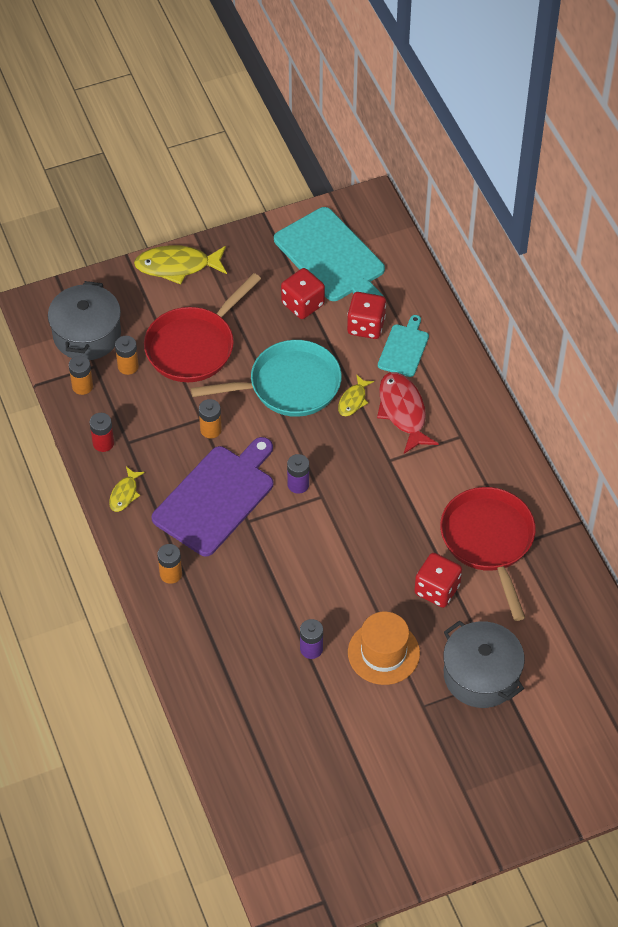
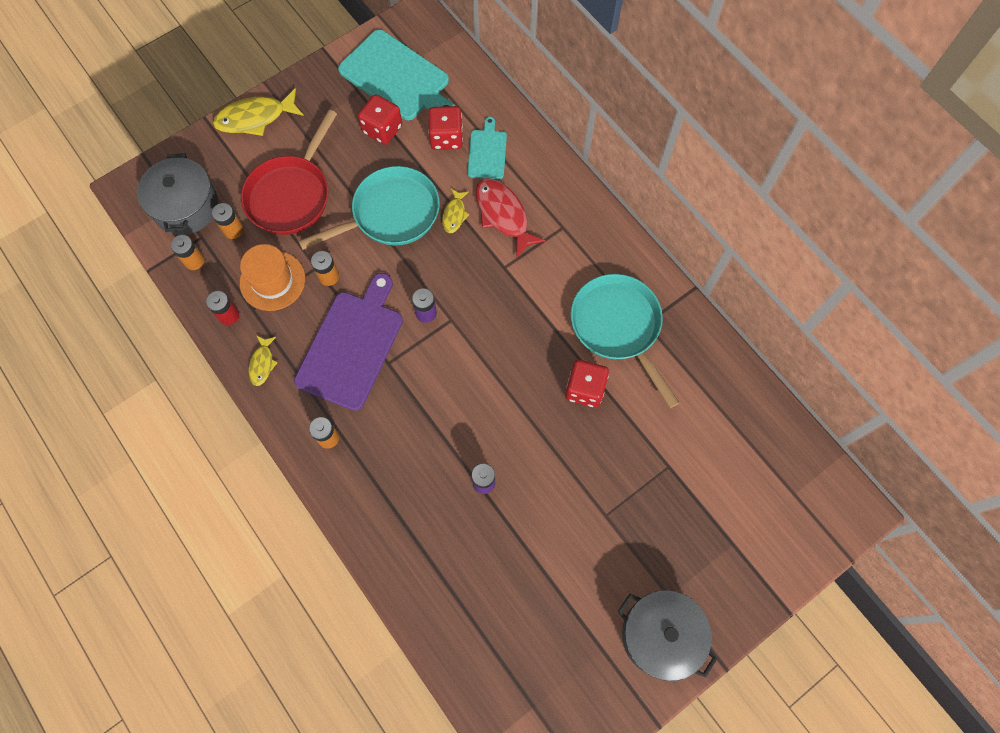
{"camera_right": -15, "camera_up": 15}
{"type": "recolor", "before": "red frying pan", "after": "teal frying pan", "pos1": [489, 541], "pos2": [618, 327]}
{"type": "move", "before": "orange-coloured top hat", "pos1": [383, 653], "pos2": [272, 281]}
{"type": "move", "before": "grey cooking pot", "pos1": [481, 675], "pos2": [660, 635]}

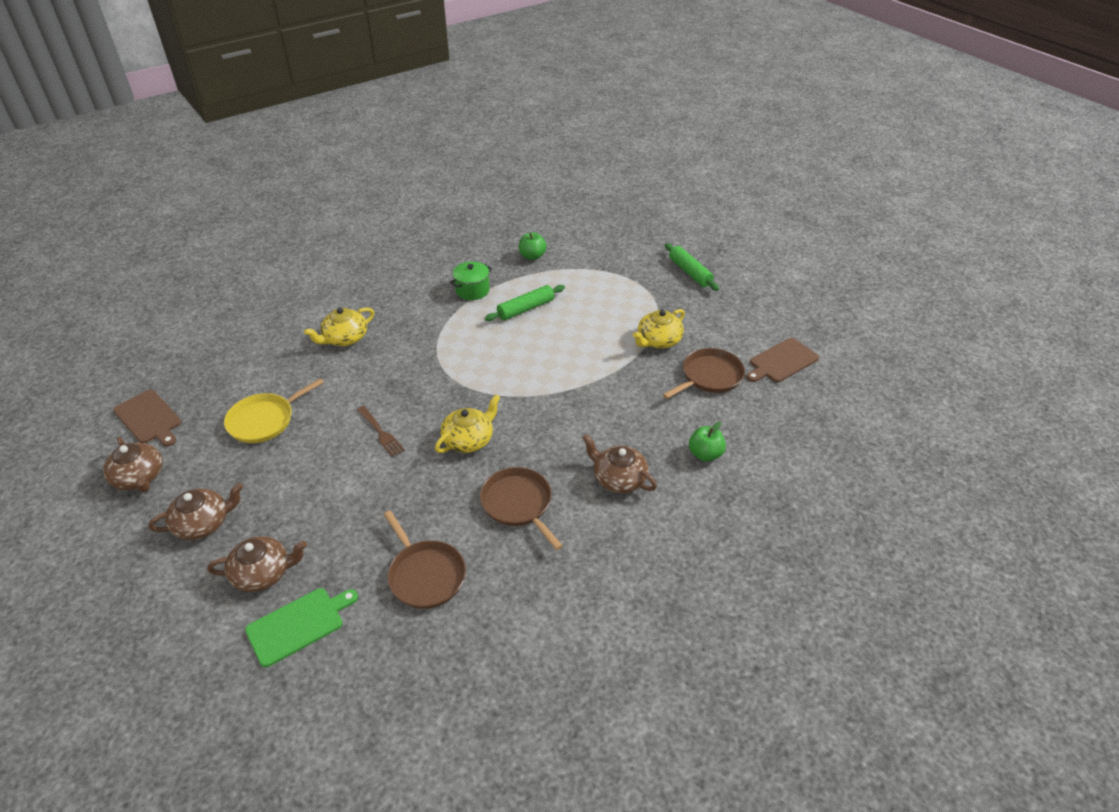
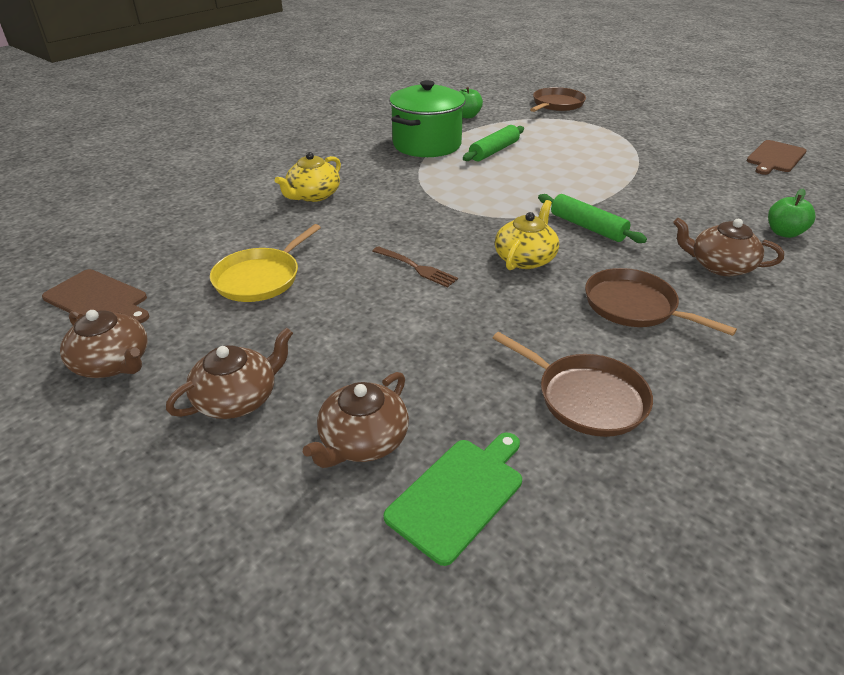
{"camera_right": -15, "camera_up": -5}
{"type": "move", "before": "emerald pastry roller", "pos1": [690, 272], "pos2": [587, 227]}
{"type": "resize", "before": "emerald cooking pot", "pos1": [472, 290], "pos2": [427, 144], "scale": 1.85}
{"type": "delete", "before": "yellow china teapot", "pos1": [658, 340]}
{"type": "move", "before": "brown frying pan", "pos1": [709, 376], "pos2": [556, 104]}
{"type": "rotate", "before": "brown china teapot", "pos1": [263, 573], "pos2": [363, 440], "turn": 150}

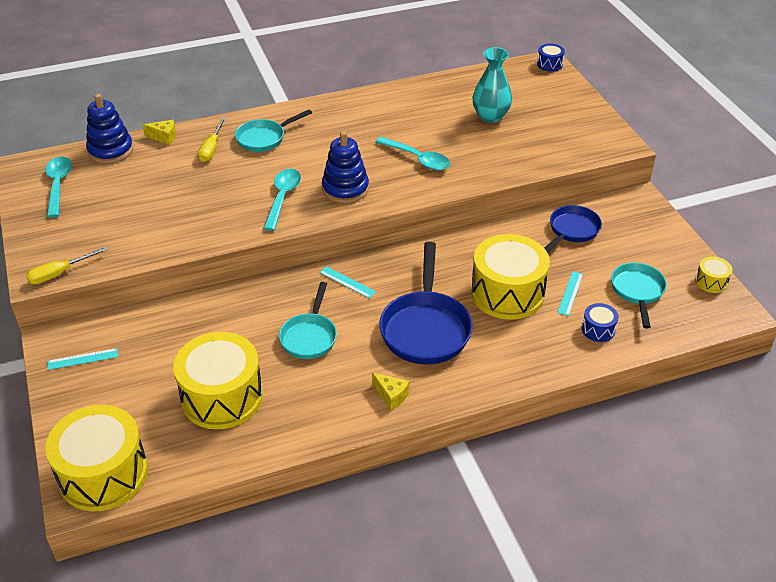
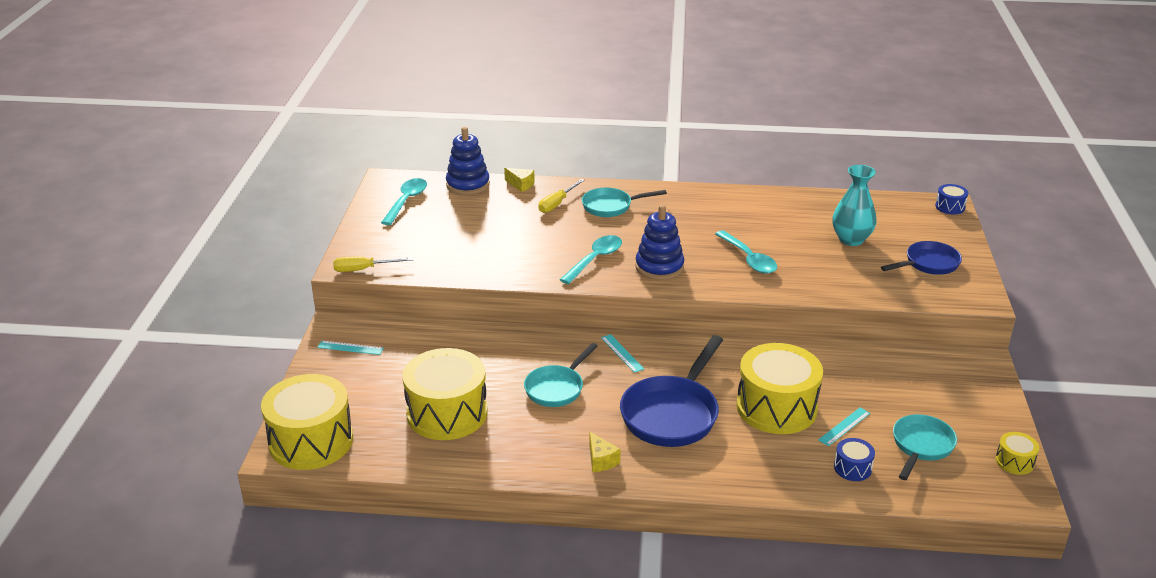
{"camera_right": 25, "camera_up": -10}
{"type": "move", "before": "royal blue frying pan", "pos1": [572, 230], "pos2": [928, 264]}

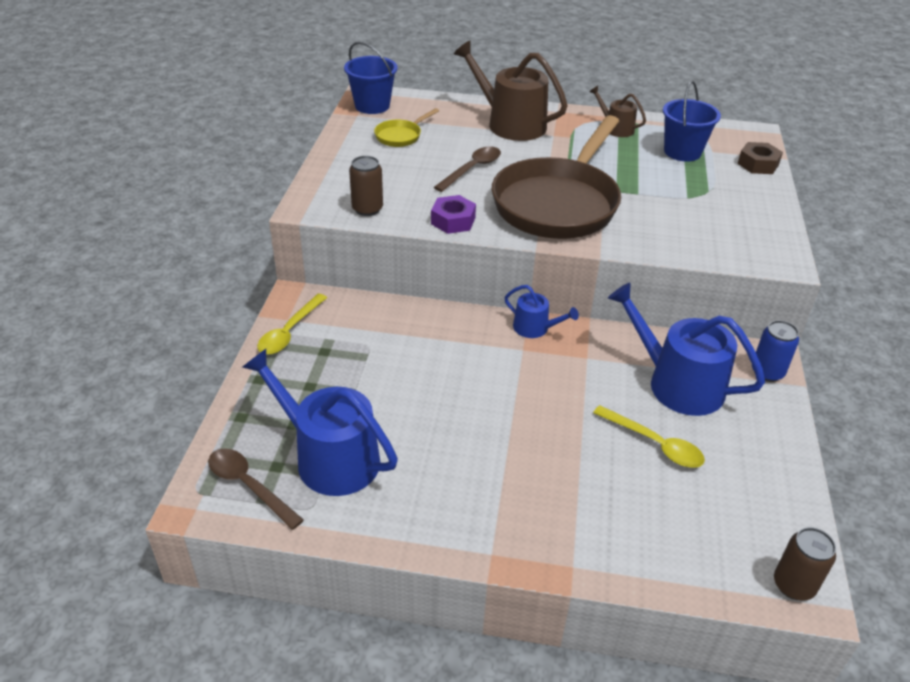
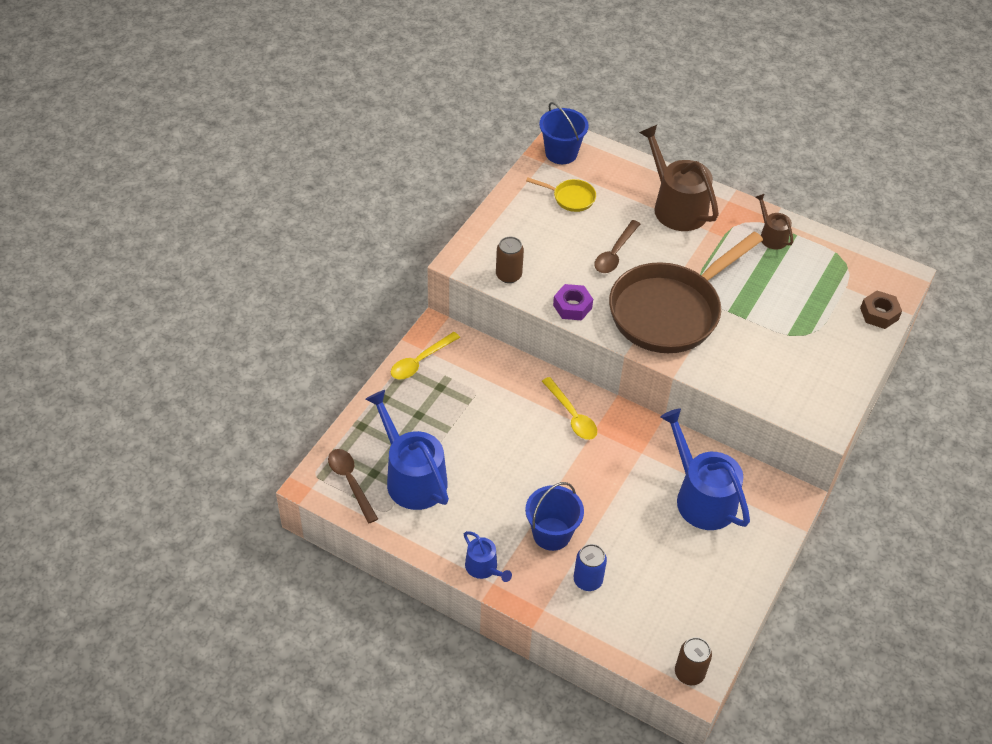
{"camera_right": 20, "camera_up": 10}
{"type": "move", "before": "royal blue sand bucket", "pos1": [682, 152], "pos2": [551, 534]}
{"type": "rotate", "before": "yellow frying pan", "pos1": [400, 136], "pos2": [570, 198], "turn": -135}
{"type": "rotate", "before": "brown spoon", "pos1": [472, 169], "pos2": [615, 253], "turn": 150}
{"type": "move", "before": "royal blue sprinkling can", "pos1": [535, 328], "pos2": [484, 568]}
{"type": "move", "before": "royal blue tin", "pos1": [767, 372], "pos2": [588, 580]}
{"type": "move", "before": "yellow spoon", "pos1": [654, 444], "pos2": [572, 415]}

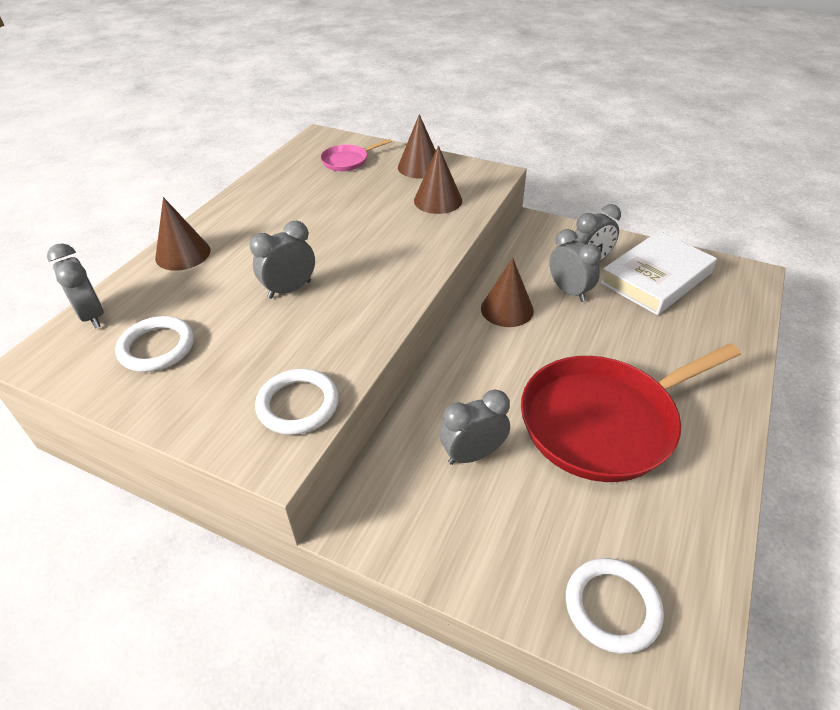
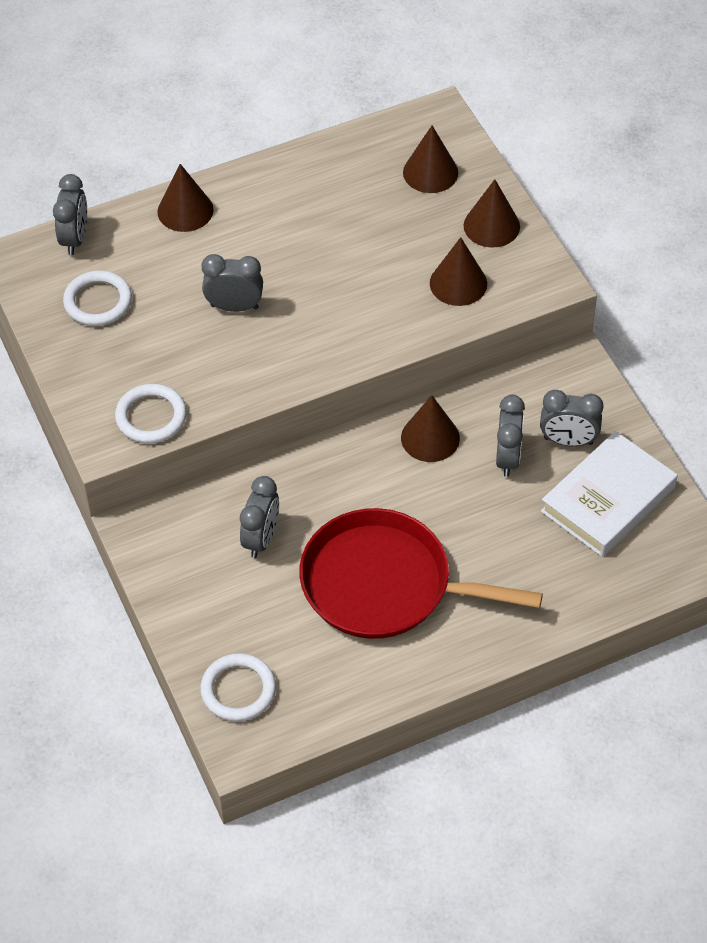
{"camera_right": 40, "camera_up": 10}
{"type": "replace", "before": "rosy frying pan", "after": "brown solid cone", "pos1": [347, 161], "pos2": [430, 172]}
{"type": "rotate", "before": "white book", "pos1": [655, 278], "pos2": [608, 499], "turn": -45}
{"type": "rotate", "before": "grey bedside clock", "pos1": [473, 454], "pos2": [261, 539], "turn": 90}

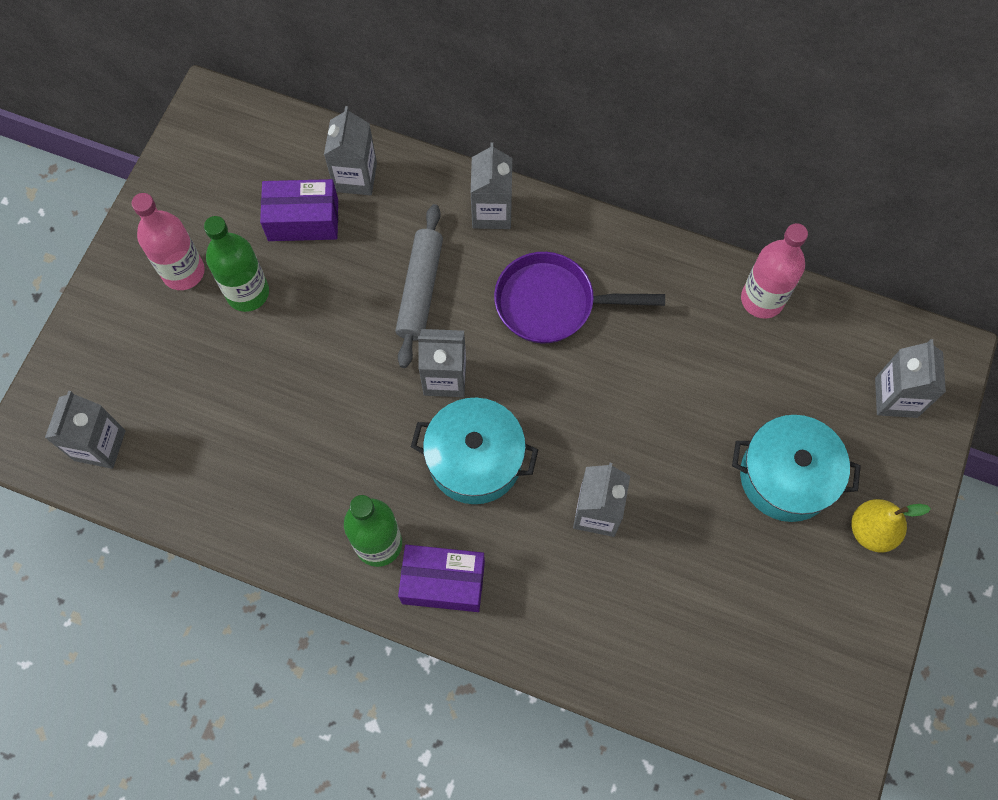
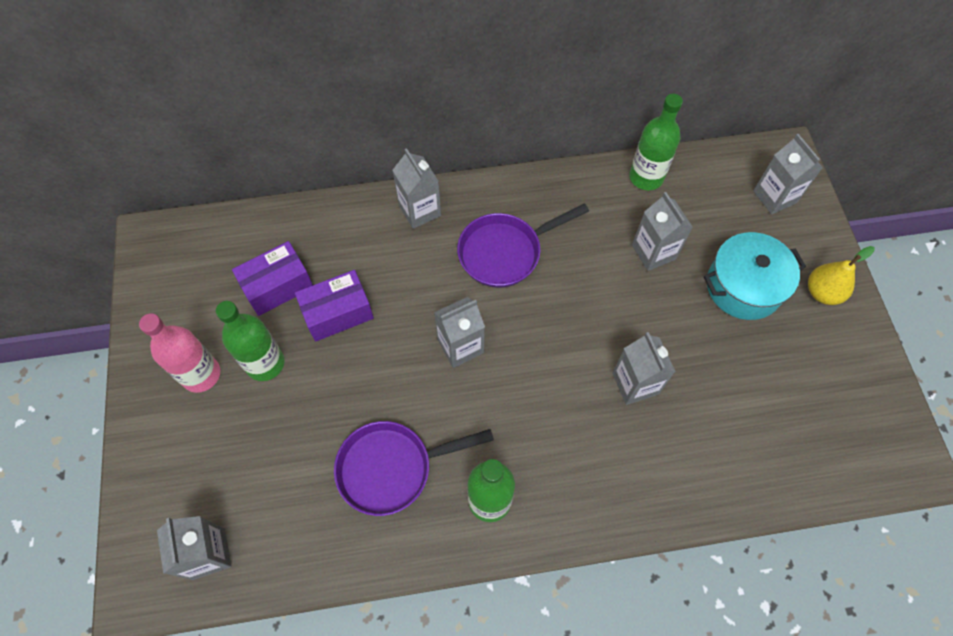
{"camera_right": -30, "camera_up": -5}
{"type": "move", "before": "grey carton", "pos1": [355, 177], "pos2": [653, 252]}
{"type": "delete", "before": "grey pastry roller", "pos1": [420, 290]}
{"type": "recolor", "before": "rosy flask", "after": "emerald flask", "pos1": [762, 299], "pos2": [646, 177]}
{"type": "delete", "before": "teal cooking pot", "pos1": [475, 459]}
{"type": "move", "before": "royal purple parcel", "pos1": [443, 583], "pos2": [338, 313]}
{"type": "insert", "after": "royal purple frying pan", "pos2": [391, 468]}

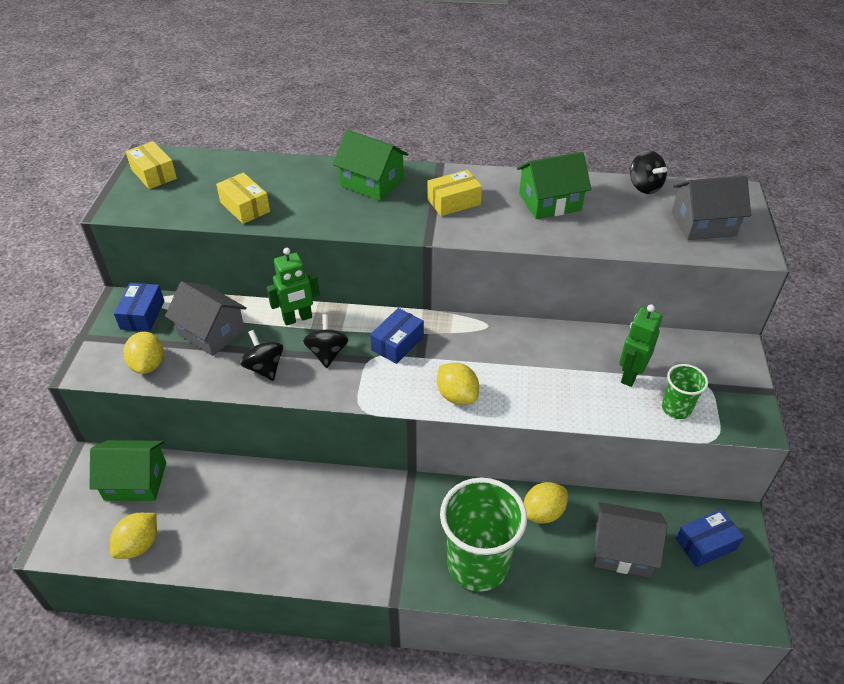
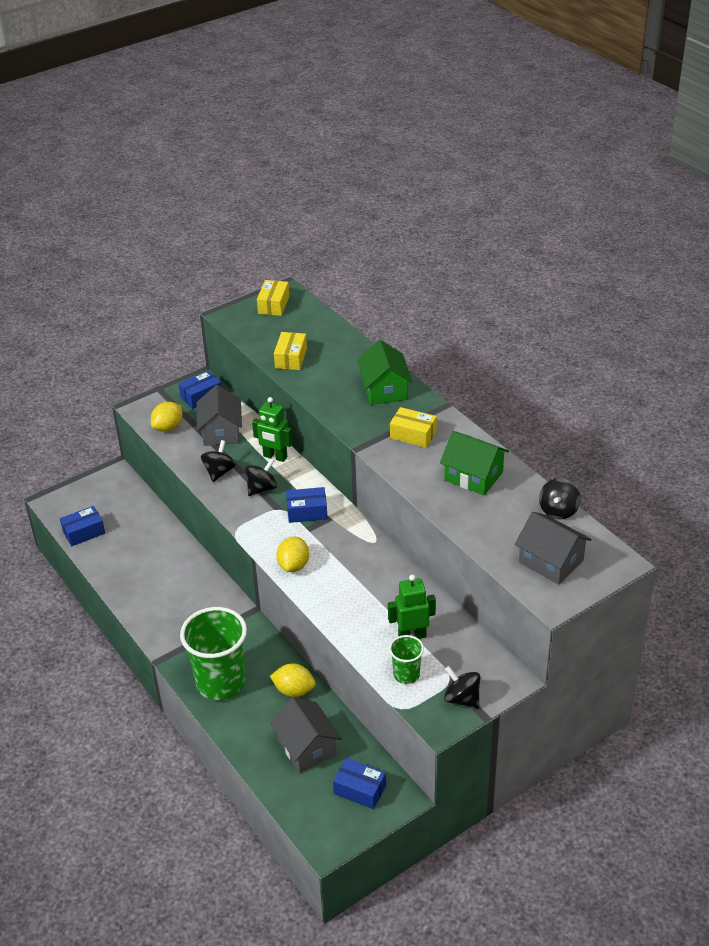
{"camera_right": 50, "camera_up": -5}
{"type": "delete", "before": "emerald house", "pos1": [135, 481]}
{"type": "replace", "before": "yellow toy lemon", "after": "royal blue parcel", "pos1": [139, 545], "pos2": [84, 532]}
{"type": "insert", "after": "black toy top", "pos2": [462, 699]}

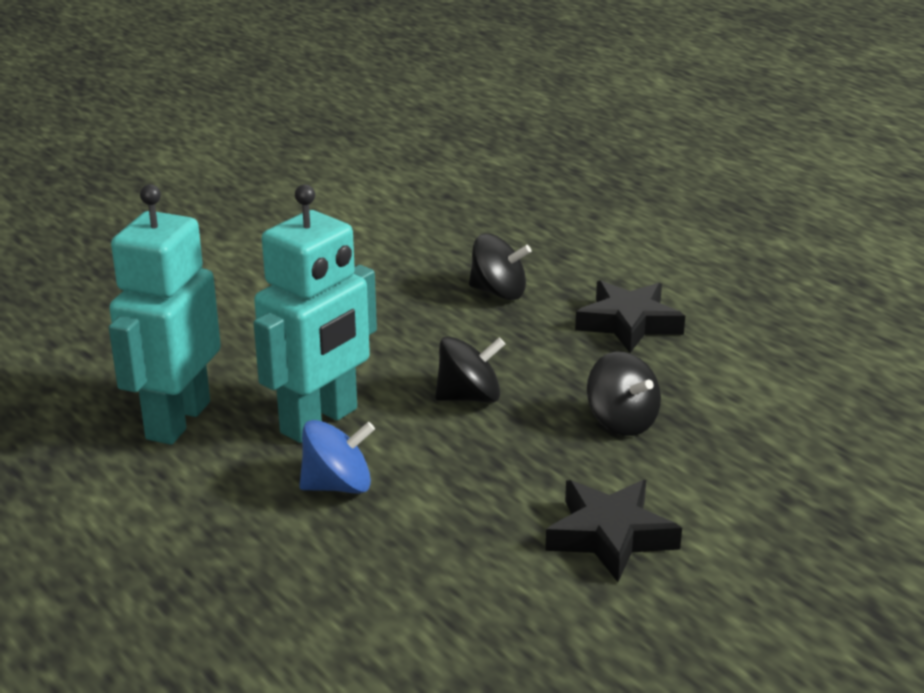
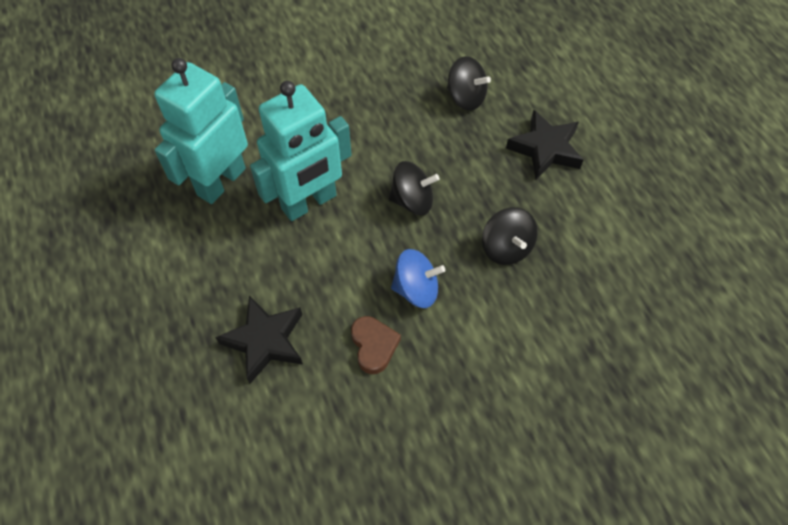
{"camera_right": 15, "camera_up": 30}
{"type": "move", "before": "royal blue toy top", "pos1": [338, 485], "pos2": [416, 289]}
{"type": "move", "before": "black star shape", "pos1": [610, 536], "pos2": [265, 341]}
{"type": "insert", "after": "brown heart", "pos2": [374, 346]}

